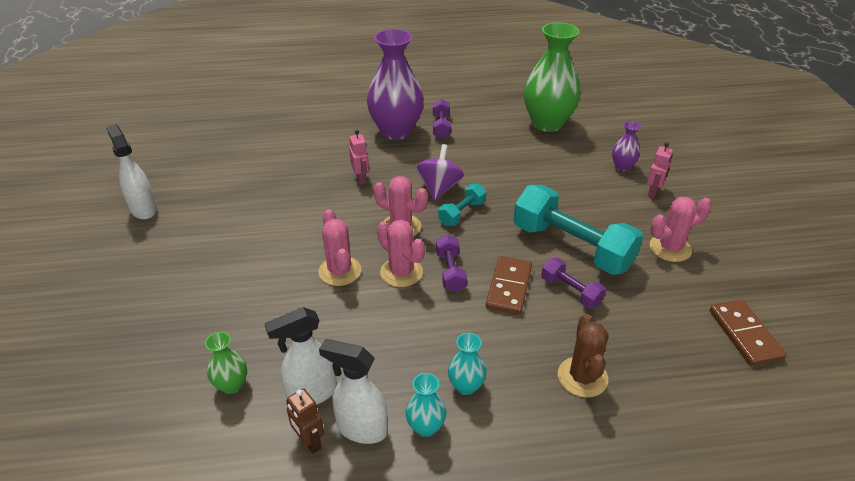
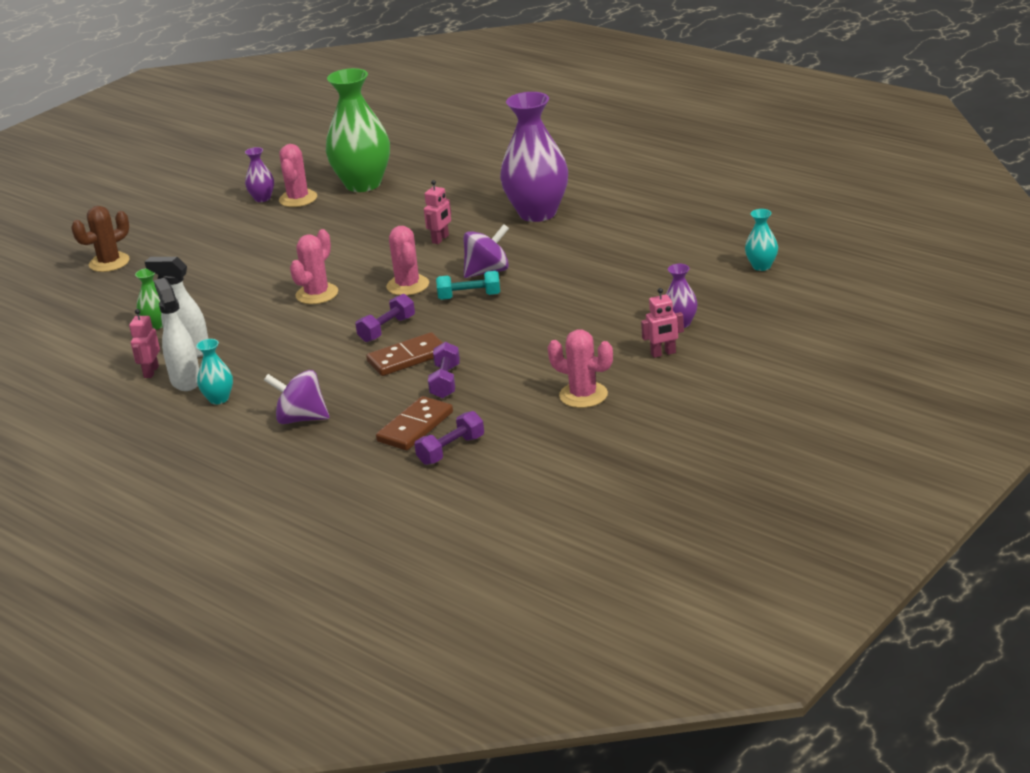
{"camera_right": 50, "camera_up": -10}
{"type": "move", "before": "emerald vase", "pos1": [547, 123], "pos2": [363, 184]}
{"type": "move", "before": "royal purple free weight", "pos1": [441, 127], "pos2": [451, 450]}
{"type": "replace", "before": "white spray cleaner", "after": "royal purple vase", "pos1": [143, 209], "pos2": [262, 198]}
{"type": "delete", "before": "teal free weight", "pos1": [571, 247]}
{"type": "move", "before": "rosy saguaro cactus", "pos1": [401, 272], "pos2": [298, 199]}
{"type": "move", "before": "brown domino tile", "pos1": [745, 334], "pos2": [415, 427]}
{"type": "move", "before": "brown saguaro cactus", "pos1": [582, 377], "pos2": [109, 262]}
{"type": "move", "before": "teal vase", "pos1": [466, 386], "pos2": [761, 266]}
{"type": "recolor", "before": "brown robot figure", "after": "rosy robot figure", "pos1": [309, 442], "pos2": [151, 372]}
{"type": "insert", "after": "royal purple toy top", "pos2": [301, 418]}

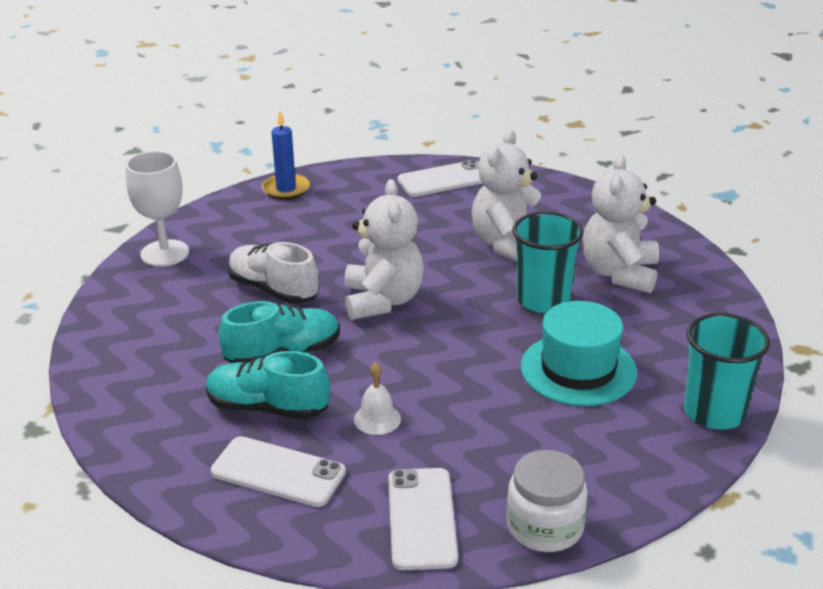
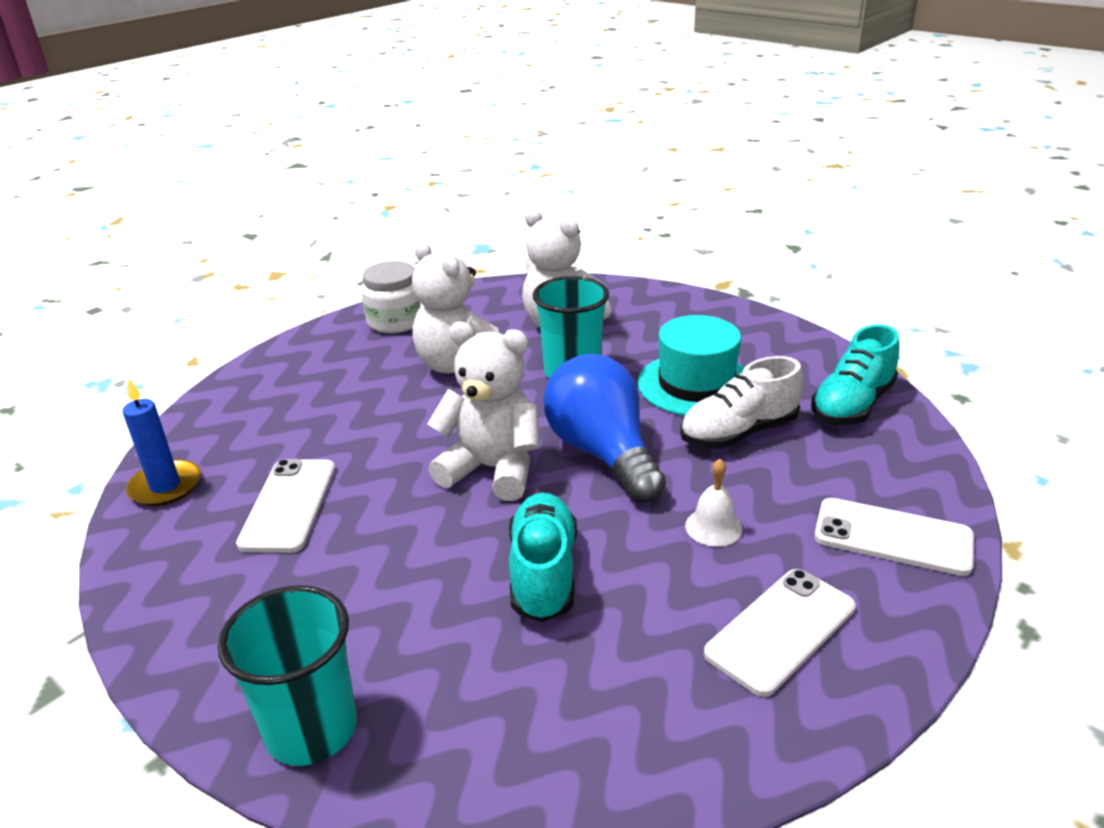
{"camera_right": -65, "camera_up": 0}
{"type": "delete", "before": "white wine glass", "pos1": [165, 253]}
{"type": "move", "before": "white phone", "pos1": [444, 180], "pos2": [289, 505]}
{"type": "move", "before": "white shoe", "pos1": [273, 290], "pos2": [738, 433]}
{"type": "move", "before": "teal cup", "pos1": [714, 412], "pos2": [311, 729]}
{"type": "move", "before": "teal shoe", "pos1": [267, 408], "pos2": [852, 405]}
{"type": "move", "before": "white jam jar", "pos1": [545, 527], "pos2": [395, 321]}
{"type": "insert", "after": "royal blue bulb", "pos2": [603, 453]}

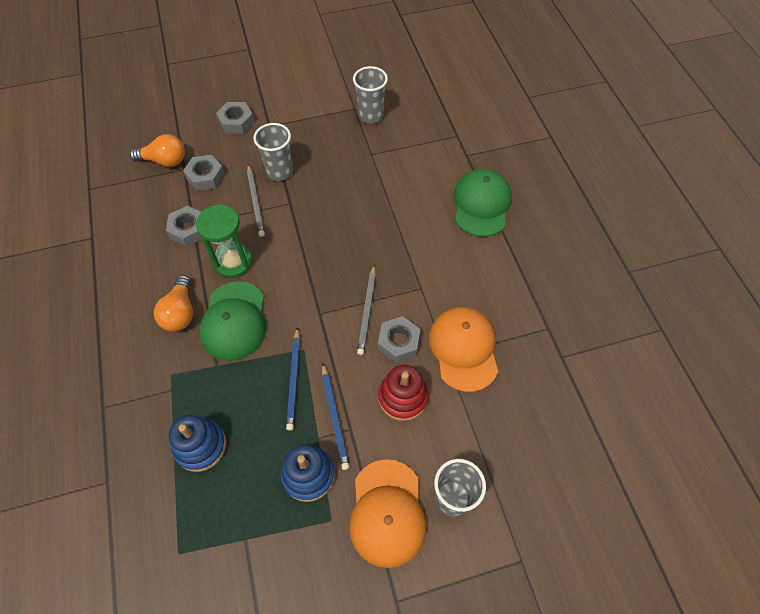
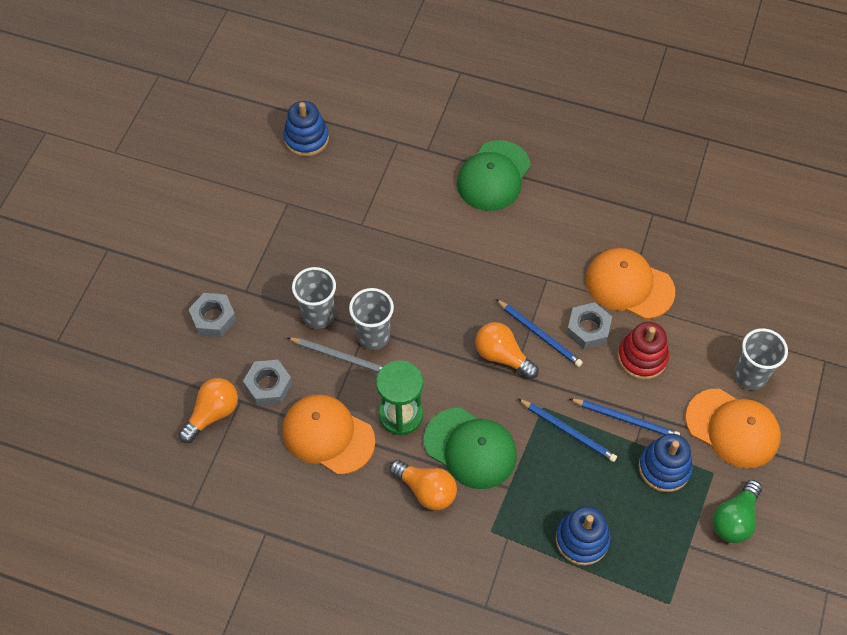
{"camera_right": -55, "camera_up": 0}
{"type": "move", "before": "grey cup", "pos1": [370, 115], "pos2": [373, 336]}
{"type": "rotate", "before": "emerald peaked cap", "pos1": [481, 204], "pos2": [493, 176], "turn": -105}
{"type": "replace", "before": "grey nut", "after": "orange-coloured peaked cap", "pos1": [188, 229], "pos2": [328, 435]}
{"type": "recolor", "before": "grey pencil", "after": "royal blue pencil", "pos1": [367, 311], "pos2": [539, 334]}
{"type": "insert", "after": "royal blue ring stacker", "pos2": [306, 138]}
{"type": "insert", "after": "orange-coloured bulb", "pos2": [502, 356]}
{"type": "insert", "after": "emerald bulb", "pos2": [734, 519]}

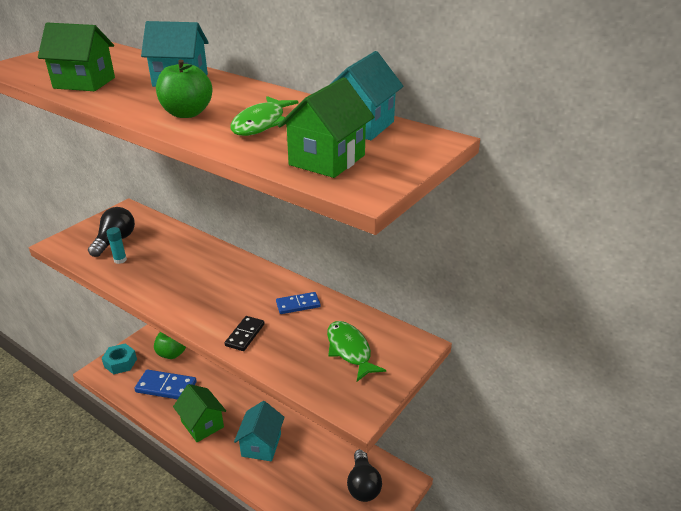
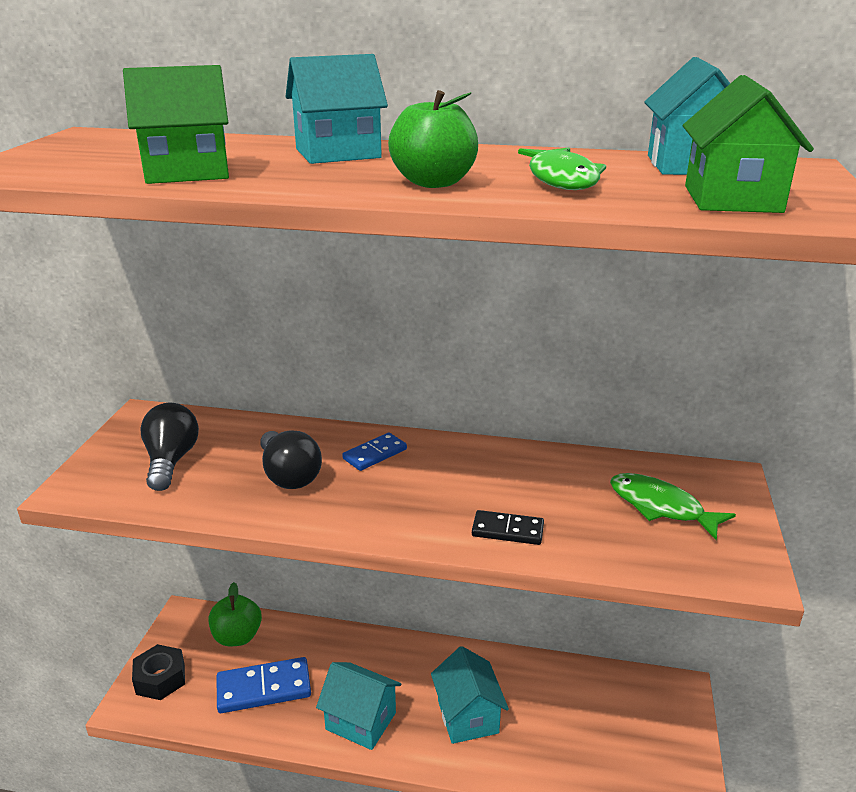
{"camera_right": -25, "camera_up": -5}
{"type": "delete", "before": "teal stick of glue", "pos1": [120, 260]}
{"type": "move", "before": "royal blue domino tile", "pos1": [298, 304], "pos2": [375, 454]}
{"type": "rotate", "before": "black domino tile", "pos1": [245, 335], "pos2": [507, 530], "turn": -75}
{"type": "recolor", "before": "teal nut", "after": "black nut", "pos1": [120, 363], "pos2": [160, 679]}
{"type": "recolor", "before": "emerald house", "after": "teal house", "pos1": [202, 424], "pos2": [361, 721]}
{"type": "move", "before": "black bulb", "pos1": [363, 485], "pos2": [289, 475]}

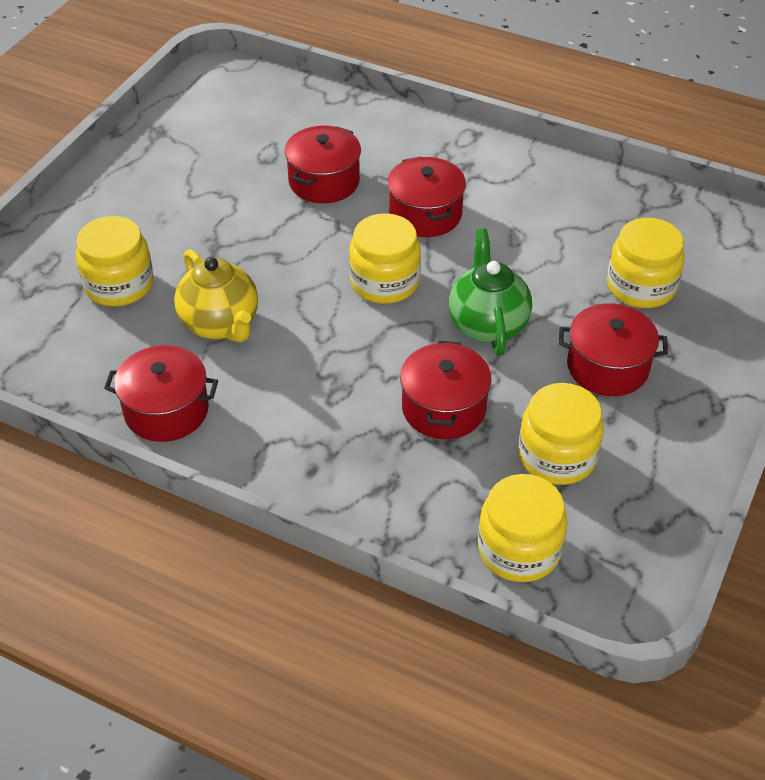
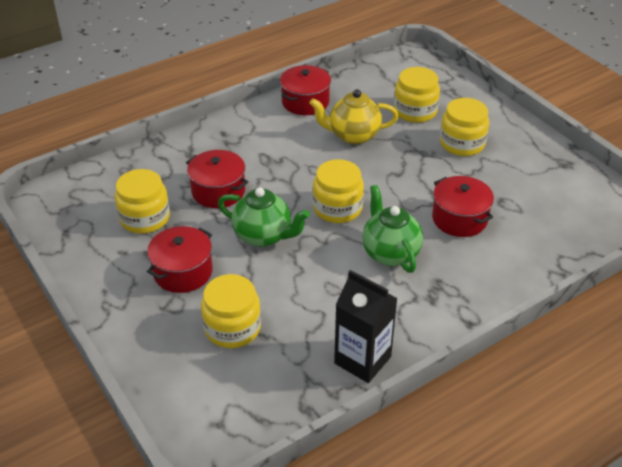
{"camera_right": 120, "camera_up": -5}
{"type": "replace", "before": "red cooking pot", "after": "emerald china teapot", "pos1": [425, 214], "pos2": [390, 253]}
{"type": "move", "before": "yellow jam jar", "pos1": [519, 549], "pos2": [462, 143]}
{"type": "insert", "after": "black carton", "pos2": [362, 360]}

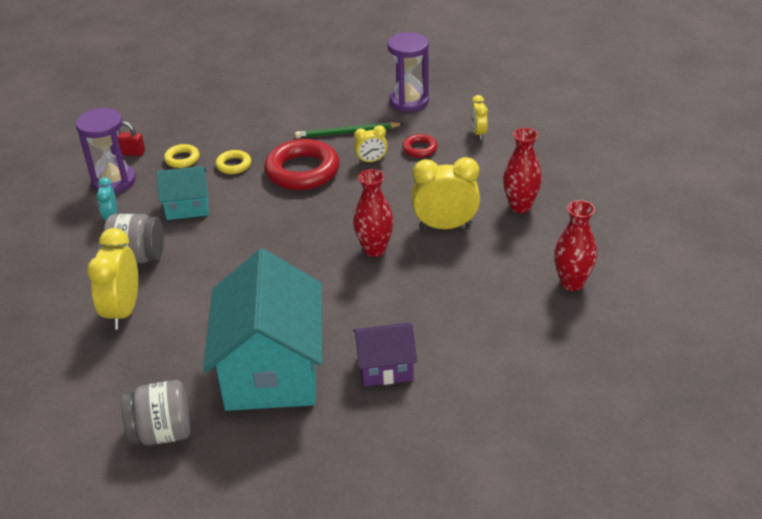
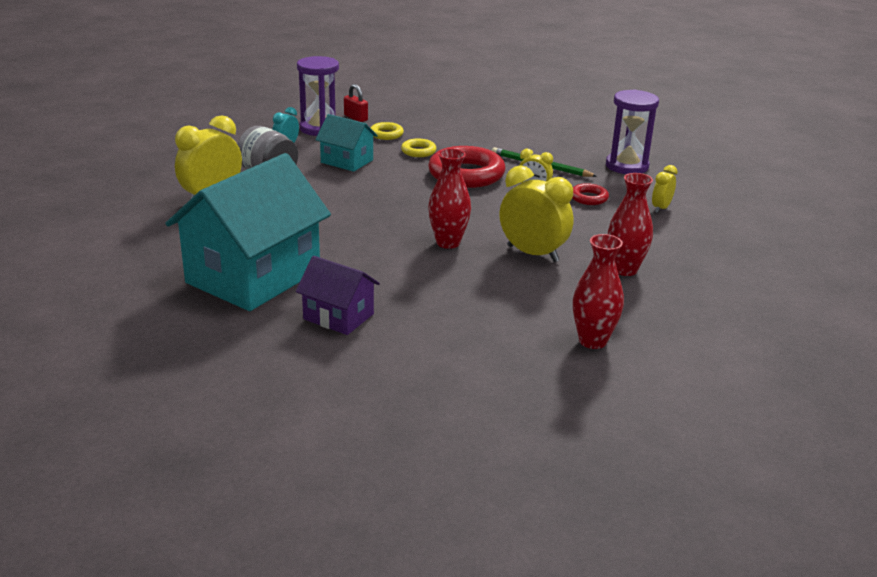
{"camera_right": 35, "camera_up": -10}
{"type": "delete", "before": "grey jam jar", "pos1": [162, 432]}

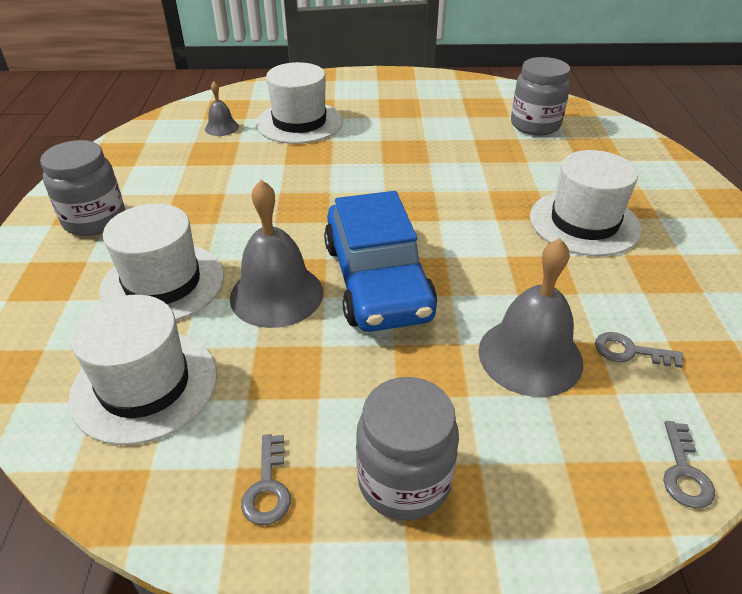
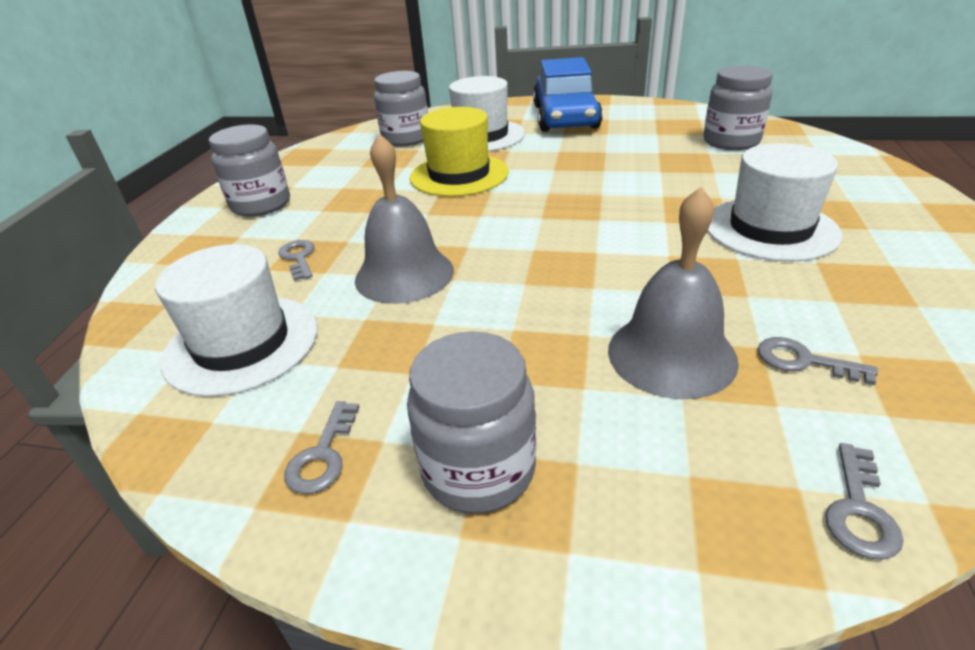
{"camera_right": 15, "camera_up": -5}
{"type": "replace", "before": "grey bell", "after": "grey jam jar", "pos1": [221, 127], "pos2": [406, 139]}
{"type": "move", "before": "royal blue automobile", "pos1": [377, 280], "pos2": [565, 117]}
{"type": "replace", "before": "white top hat", "after": "grey latchkey", "pos1": [163, 283], "pos2": [298, 258]}
{"type": "insert", "after": "yellow top hat", "pos2": [459, 175]}

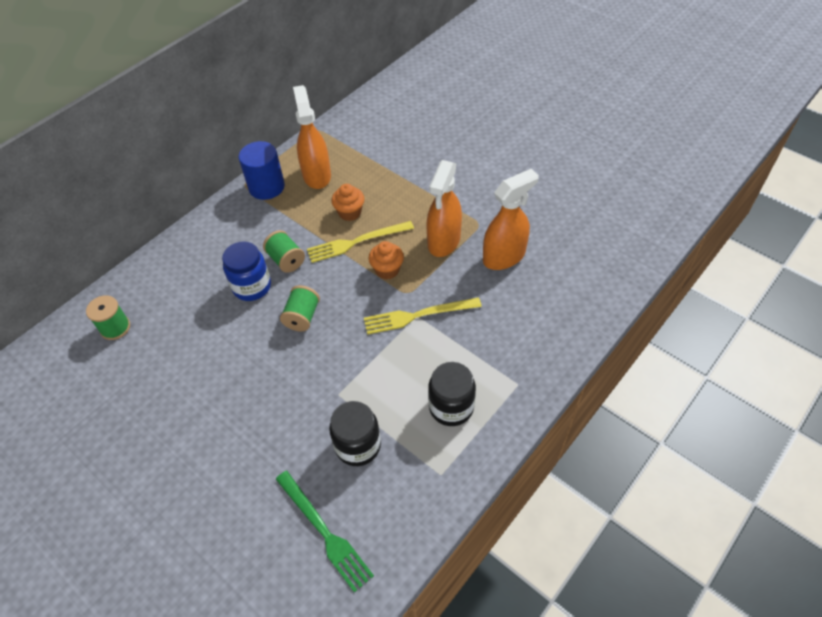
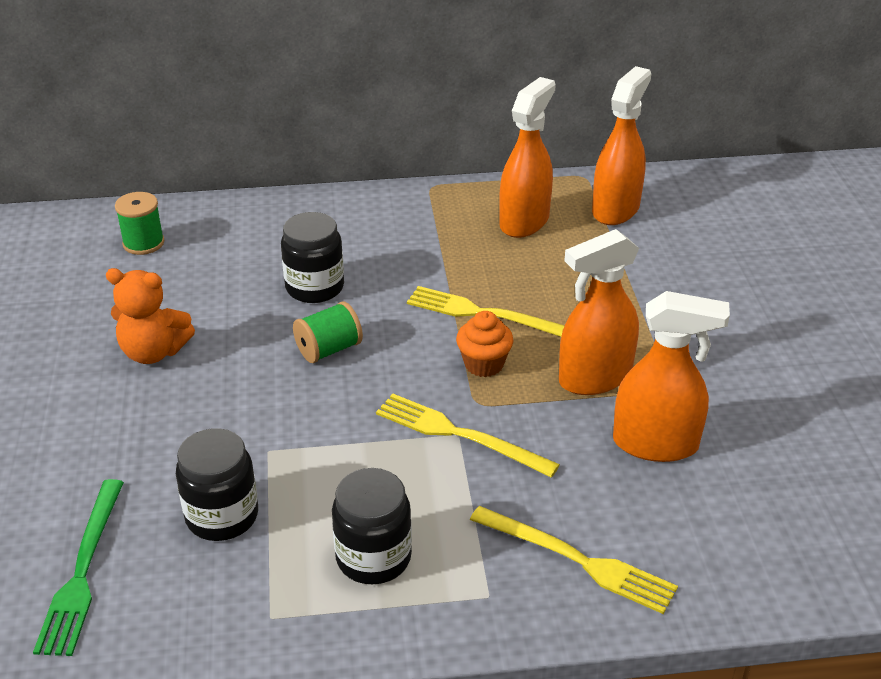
{"camera_right": 40, "camera_up": -15}
{"type": "delete", "before": "royal blue solid cylinder", "pos1": [266, 187]}
{"type": "delete", "before": "orange-coloured muffin", "pos1": [350, 213]}
{"type": "delete", "before": "emerald reel of thread", "pos1": [286, 260]}
{"type": "recolor", "before": "royal blue jam jar", "after": "black jam jar", "pos1": [252, 286], "pos2": [315, 287]}
{"type": "insert", "after": "orange-coloured spray cleaner", "pos2": [615, 209]}
{"type": "insert", "after": "orange-coloured teddy bear", "pos2": [153, 352]}
{"type": "insert", "after": "yellow table fork", "pos2": [578, 560]}

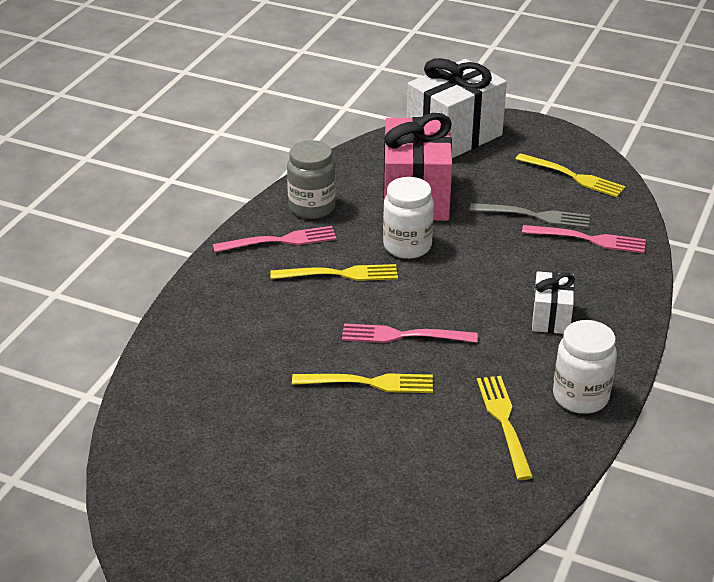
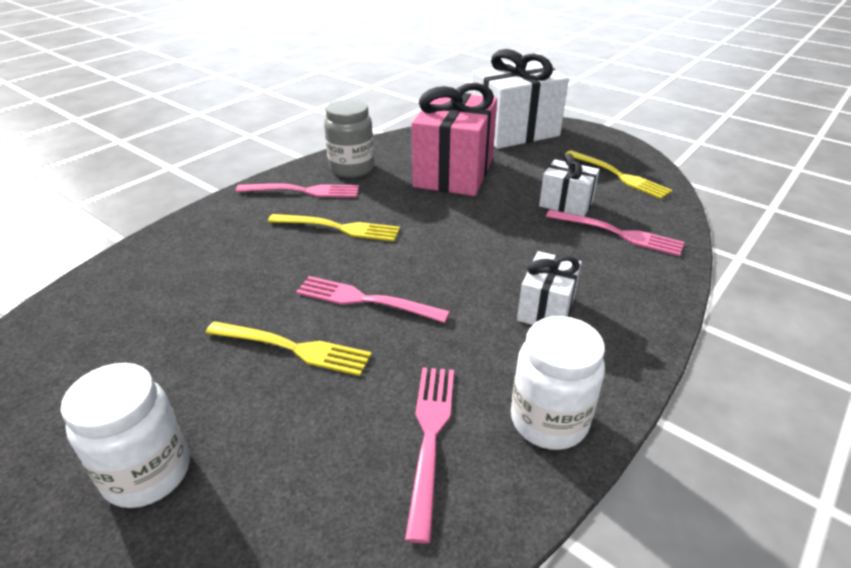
{"camera_right": 15, "camera_up": 0}
{"type": "move", "before": "white jam jar", "pos1": [407, 246], "pos2": [147, 473]}
{"type": "replace", "before": "grey table fork", "after": "white present", "pos1": [534, 216], "pos2": [566, 204]}
{"type": "recolor", "before": "yellow table fork", "after": "rosy table fork", "pos1": [504, 422], "pos2": [430, 437]}

